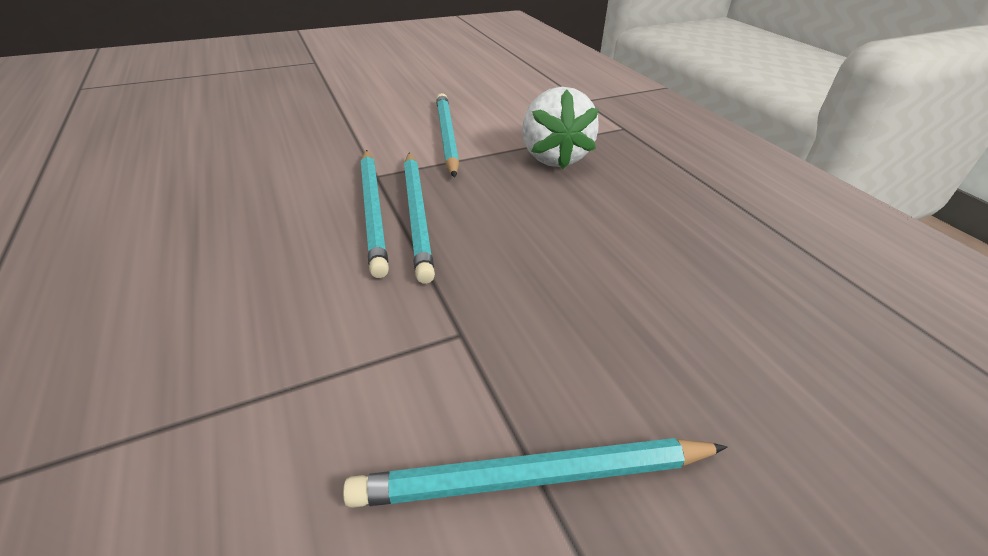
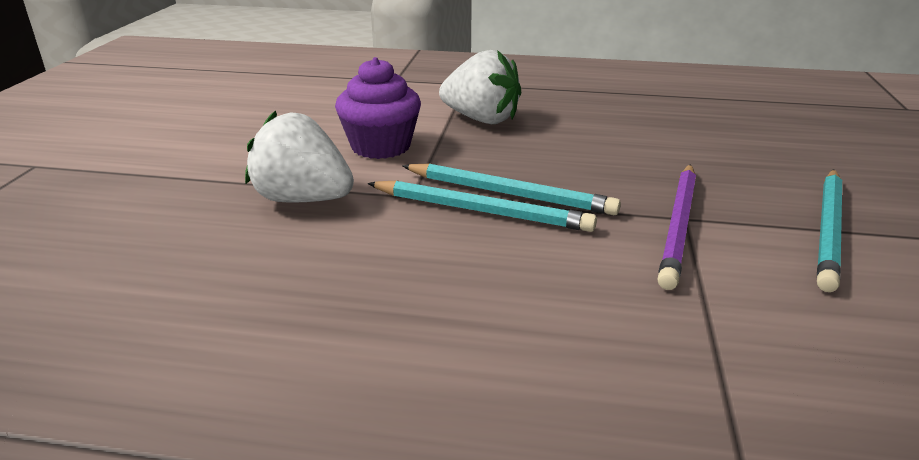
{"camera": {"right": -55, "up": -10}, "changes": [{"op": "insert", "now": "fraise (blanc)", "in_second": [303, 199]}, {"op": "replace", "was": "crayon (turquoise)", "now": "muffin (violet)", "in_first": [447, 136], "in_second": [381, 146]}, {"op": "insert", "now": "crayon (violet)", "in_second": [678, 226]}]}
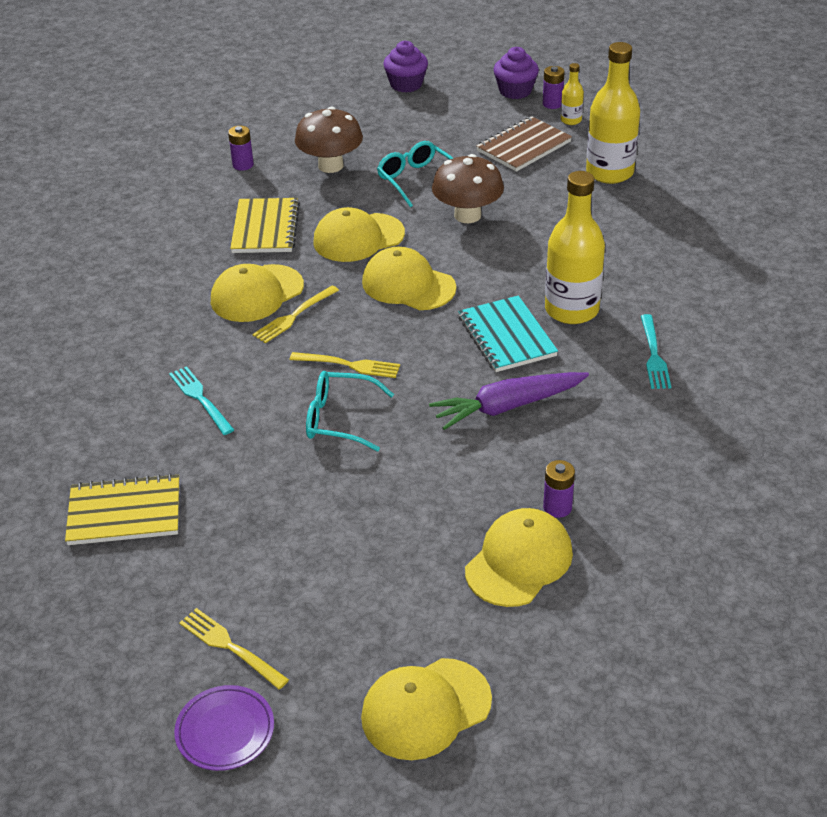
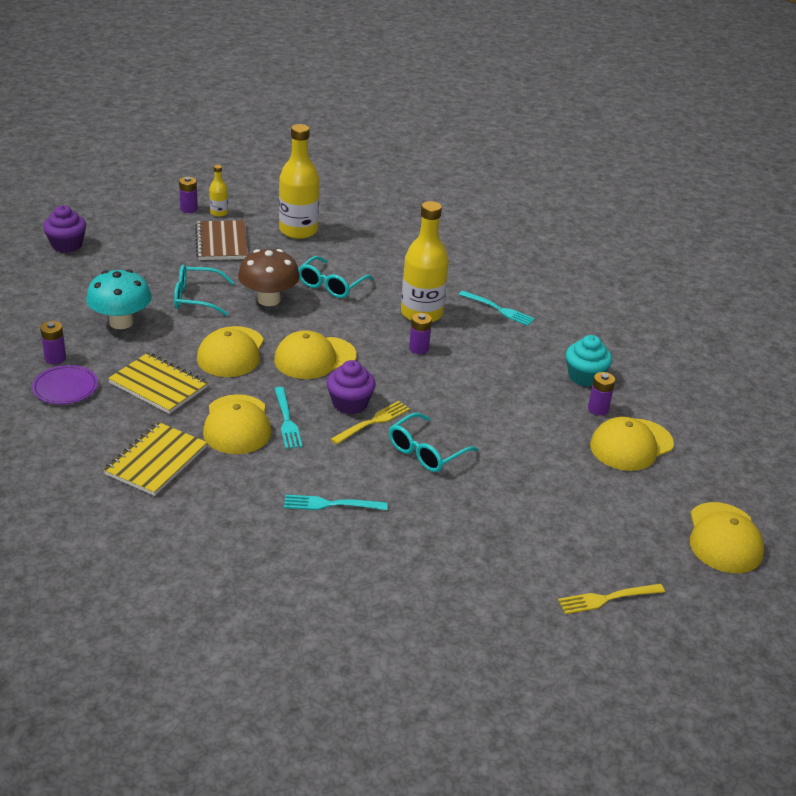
{"camera": {"right": -60, "up": -5}, "changes": [{"op": "move", "was": "assiette (violet)", "in_first": [225, 731], "in_second": [65, 388]}, {"op": "recolor", "was": "champignon (marron)", "now": "champignon (turquoise)", "in_first": [330, 165], "in_second": [121, 322]}, {"op": "move", "was": "carnet (jaune)", "in_first": [124, 512], "in_second": [156, 461]}, {"op": "recolor", "was": "fourchette (jaune)", "now": "fourchette (turquoise)", "in_first": [294, 316], "in_second": [287, 420]}, {"op": "insert", "now": "lunettes (turquoise)", "in_second": [331, 285]}, {"op": "move", "was": "muffin (violet)", "in_first": [515, 91], "in_second": [350, 403]}, {"op": "replace", "was": "carnet (turquoise)", "now": "pile (violet)", "in_first": [506, 336], "in_second": [419, 348]}, {"op": "insert", "now": "muffin (turquoise)", "in_second": [584, 376]}, {"op": "rotate", "was": "casquette (jaune)", "in_first": [519, 561], "in_second": [631, 445], "clockwise": -105}, {"op": "delete", "was": "carotte (violet)", "in_first": [508, 406]}]}
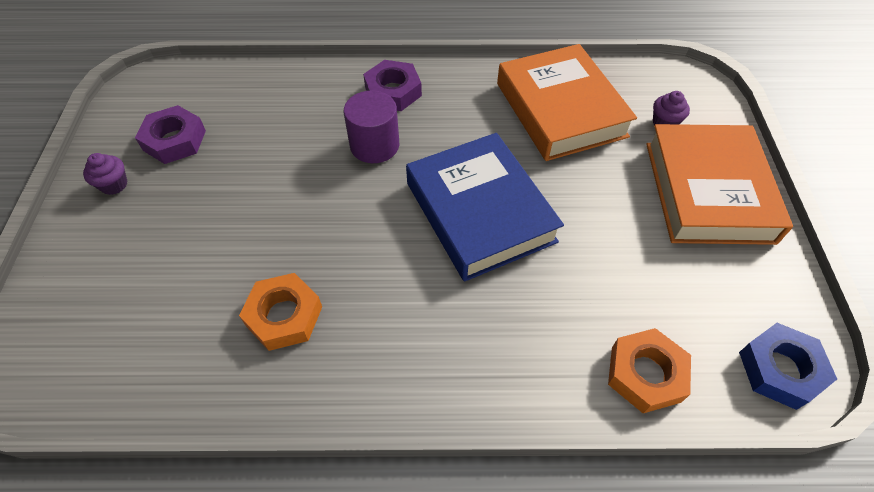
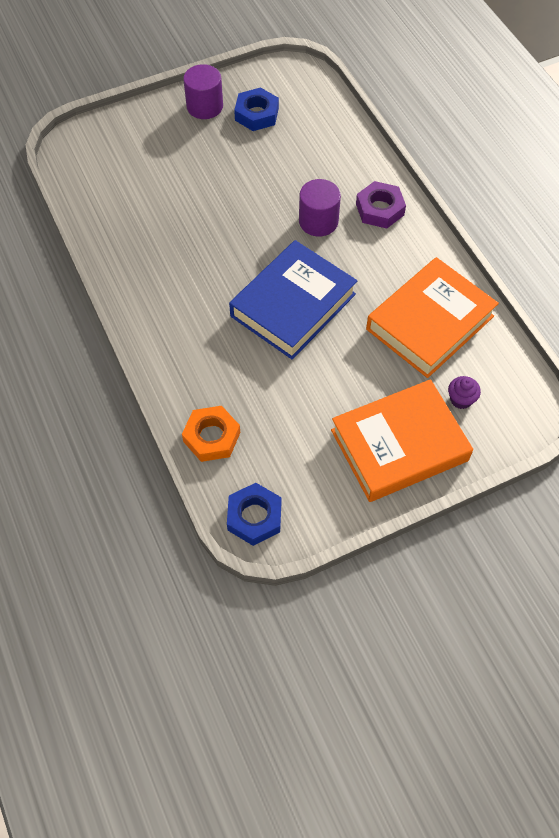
{"camera": {"right": 65, "up": 5}, "changes": [{"op": "replace", "was": "muffin (violet)", "now": "cylindre (violet)", "in_first": [114, 185], "in_second": [204, 106]}, {"op": "recolor", "was": "écrou (violet)", "now": "écrou (bleu)", "in_first": [174, 140], "in_second": [257, 114]}, {"op": "delete", "was": "écrou (orange)", "in_first": [284, 316]}]}
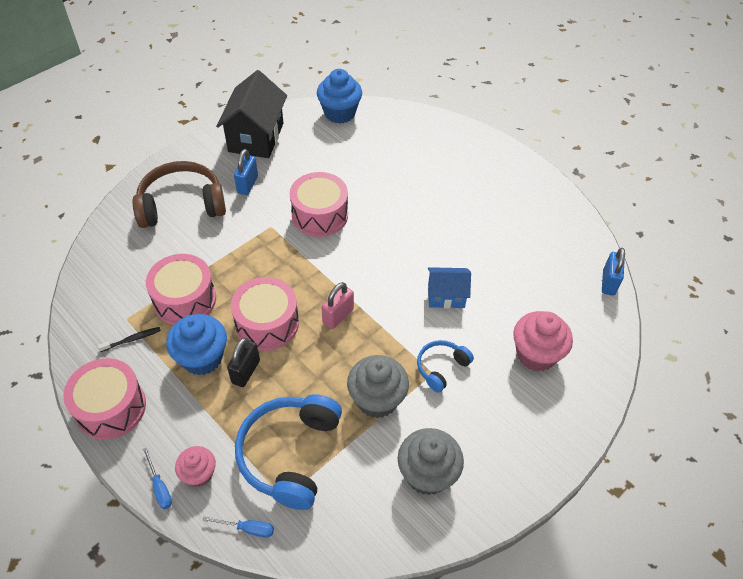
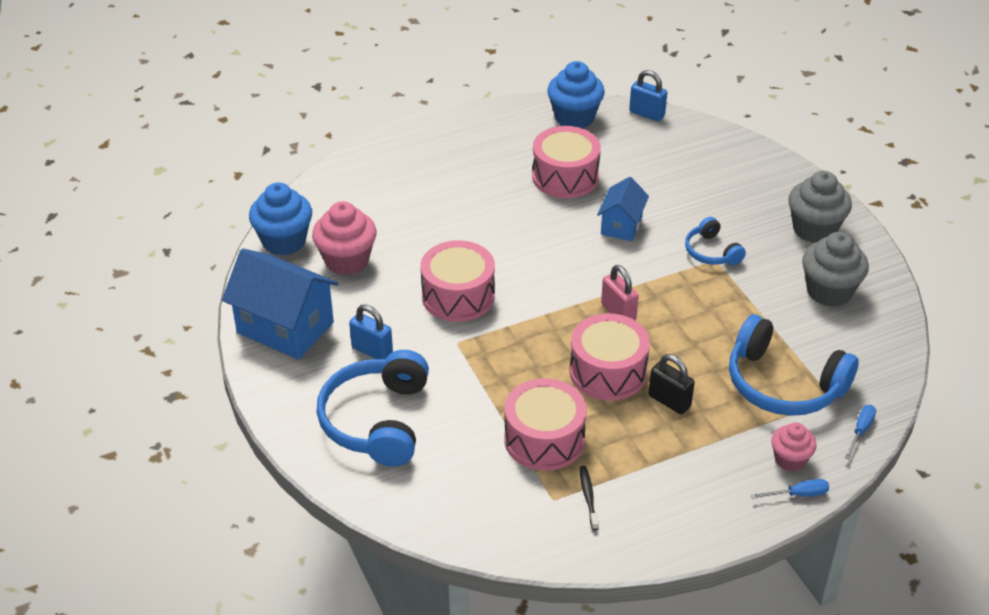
{"camera": {"right": -70, "up": -10}, "changes": [{"op": "recolor", "was": "maison (noir)", "now": "maison (bleu)", "in_first": [256, 137], "in_second": [285, 327]}, {"op": "move", "was": "muffin (rose)", "in_first": [536, 354], "in_second": [347, 260]}, {"op": "recolor", "was": "casque audio (marron)", "now": "casque audio (bleu)", "in_first": [181, 205], "in_second": [377, 421]}, {"op": "move", "was": "tambour (rose)", "in_first": [111, 408], "in_second": [565, 177]}, {"op": "move", "was": "muffin (bleu)", "in_first": [202, 358], "in_second": [574, 118]}, {"op": "move", "was": "muffin (gris)", "in_first": [377, 399], "in_second": [814, 229]}]}
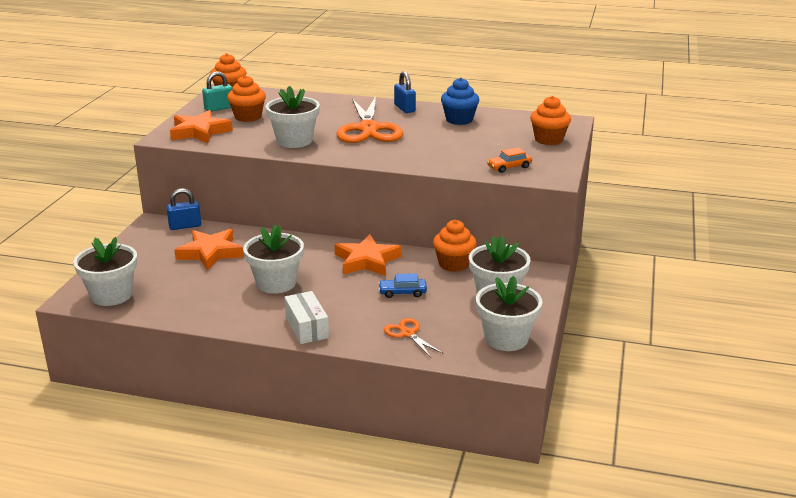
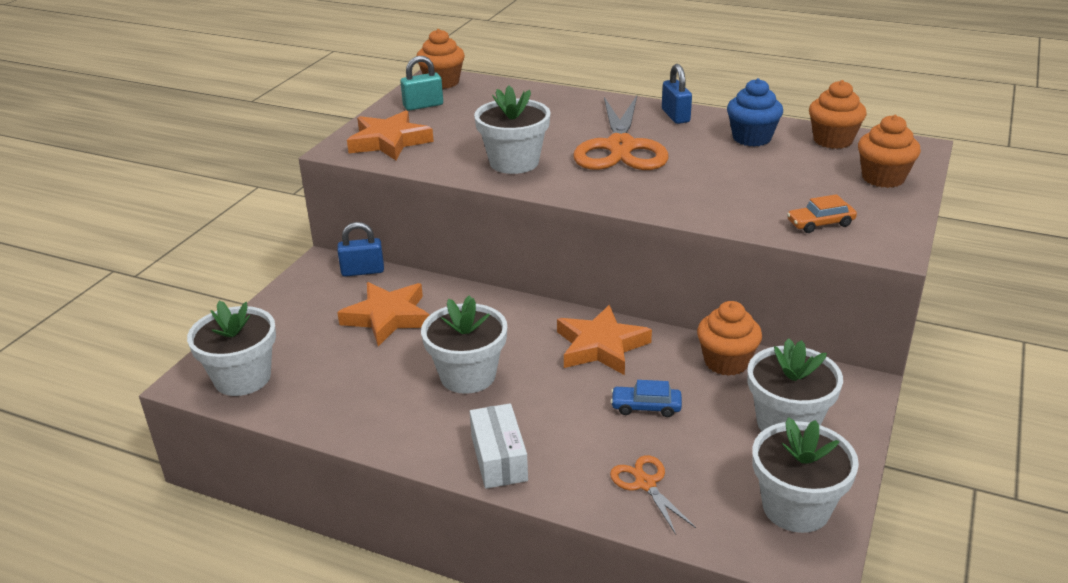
{"camera": {"right": 10, "up": 5}, "changes": [{"op": "move", "was": "muffin (orange)", "in_first": [248, 117], "in_second": [833, 140]}]}
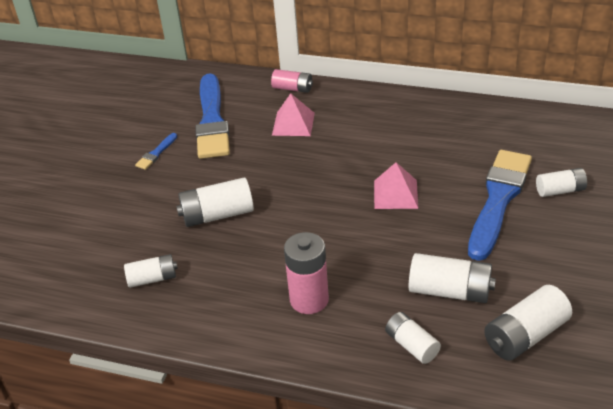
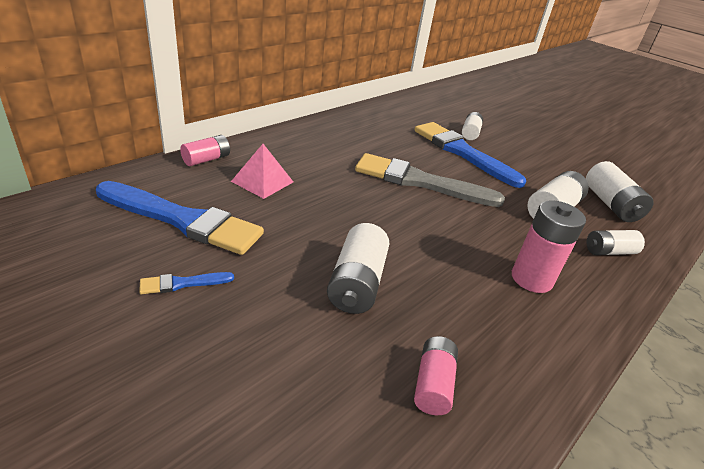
{"camera": {"right": -70, "up": -5}, "changes": [{"op": "rotate", "was": "pinceau (bleu)", "in_first": [156, 153], "in_second": [182, 283], "clockwise": 105}, {"op": "replace", "was": "pyramide (rose)", "now": "pinceau (gris)", "in_first": [395, 194], "in_second": [420, 182]}, {"op": "recolor", "was": "pile (blanc)", "now": "pile (rose)", "in_first": [152, 279], "in_second": [433, 384]}]}
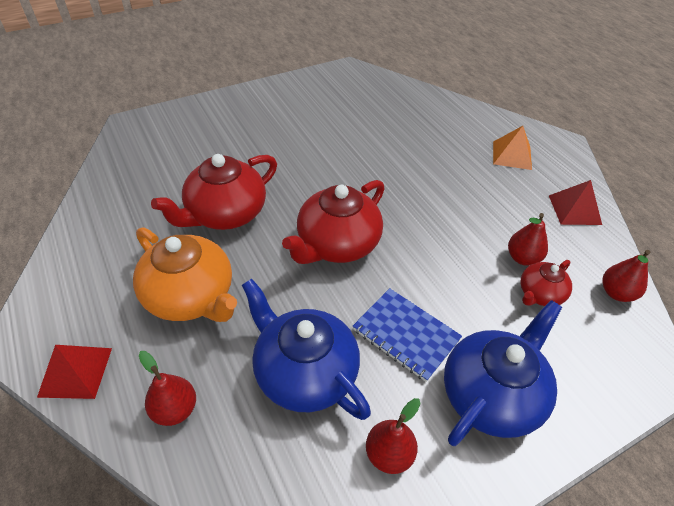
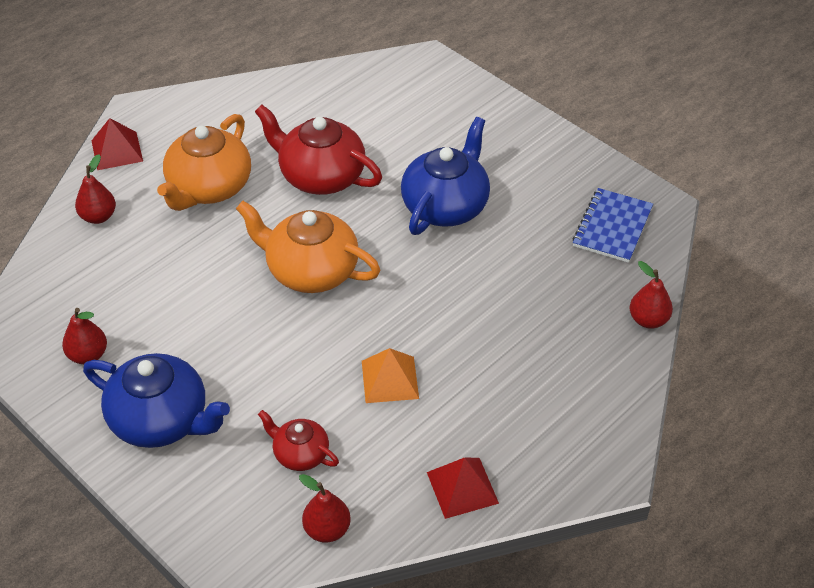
{"camera": {"right": 75, "up": 0}, "changes": [{"op": "recolor", "was": "théière (rouge)", "now": "théière (orange)", "in_first": [337, 244], "in_second": [310, 271]}, {"op": "move", "was": "pyramide (orange)", "in_first": [512, 155], "in_second": [390, 379]}, {"op": "move", "was": "théière (bleu)", "in_first": [304, 372], "in_second": [446, 206]}, {"op": "move", "was": "carnet (bleu)", "in_first": [406, 335], "in_second": [612, 227]}, {"op": "move", "was": "poire (rouge)", "in_first": [522, 258], "in_second": [648, 320]}]}
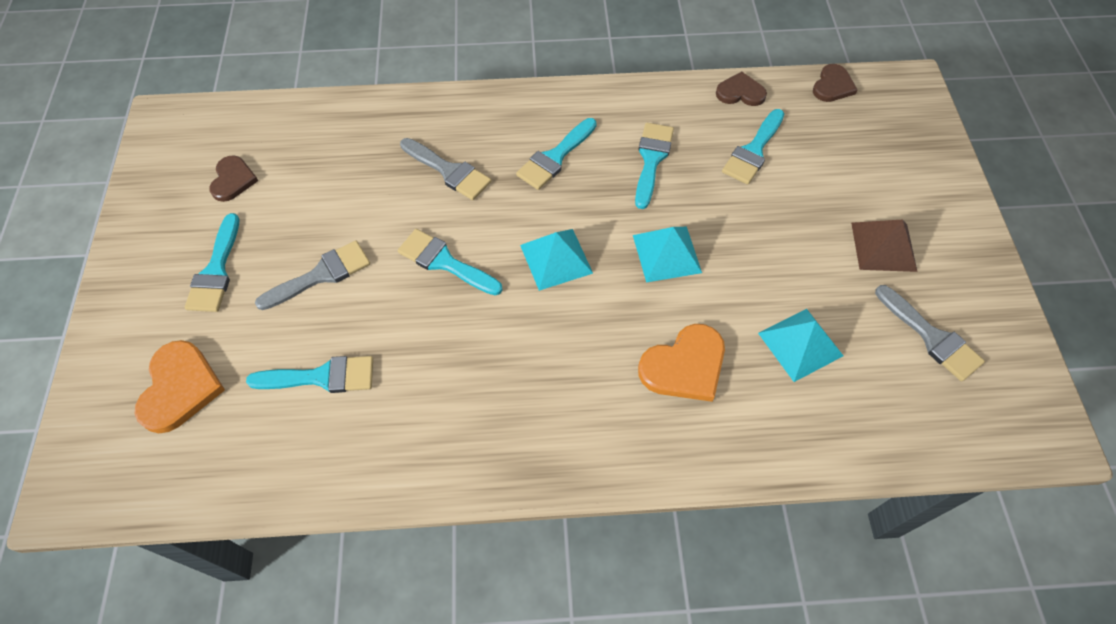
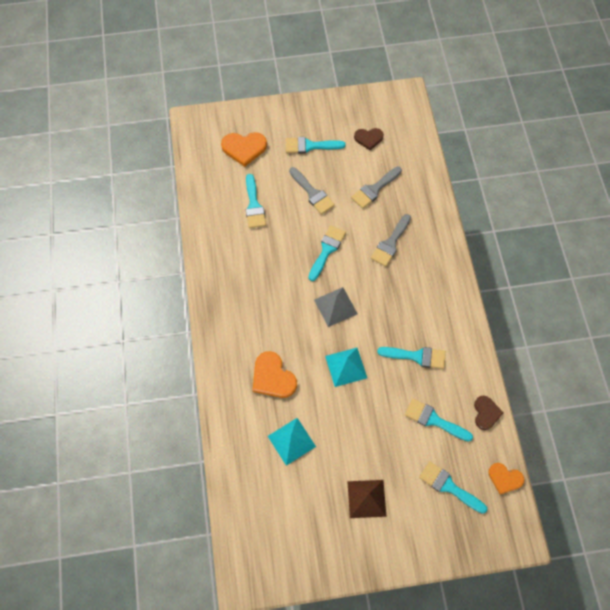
{"camera": {"right": 85, "up": 5}, "changes": [{"op": "recolor", "was": "pyramide (turquoise)", "now": "pyramide (gris)", "in_first": [556, 259], "in_second": [335, 306]}, {"op": "move", "was": "pinceau (gris)", "in_first": [931, 337], "in_second": [374, 189]}, {"op": "move", "was": "pinceau (turquoise)", "in_first": [555, 157], "in_second": [449, 486]}, {"op": "recolor", "was": "cœur (marron)", "now": "cœur (orange)", "in_first": [832, 86], "in_second": [505, 478]}]}
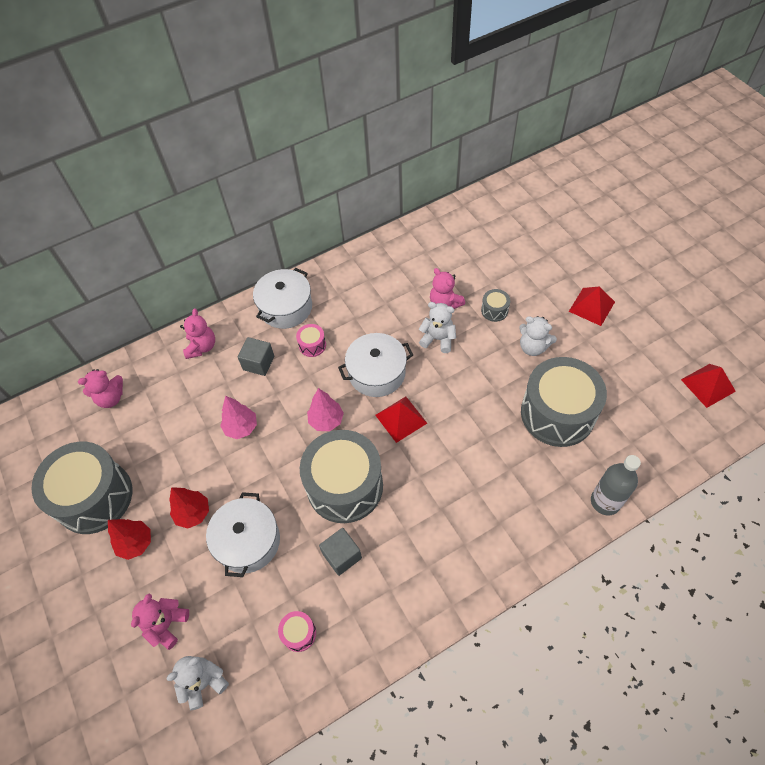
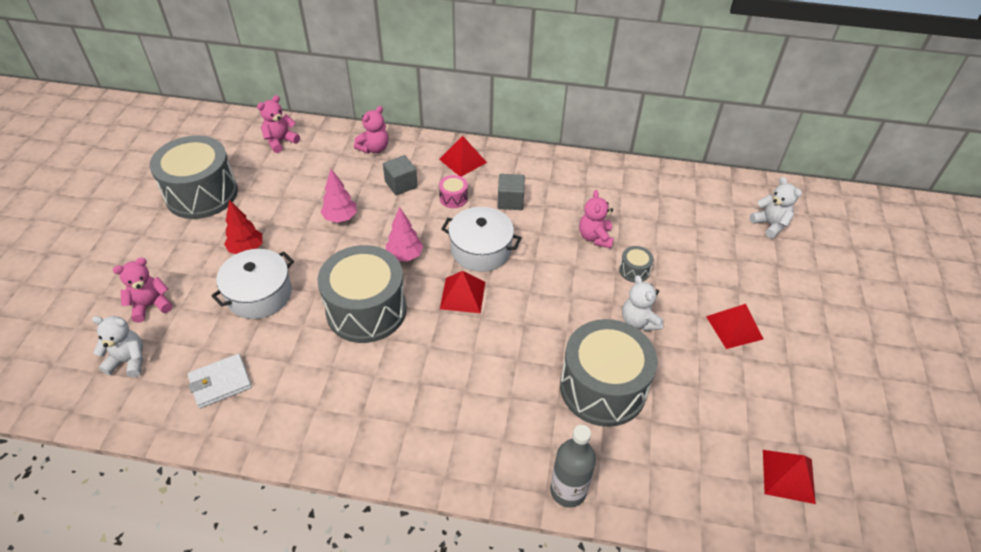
{"camera": {"right": 35, "up": -10}, "changes": [{"op": "replace", "was": "tambour (rose)", "now": "portefeuille (blanc)", "in_first": [299, 633], "in_second": [220, 383]}, {"op": "rotate", "was": "ours en peluche (rose)", "in_first": [111, 398], "in_second": [280, 141], "clockwise": 120}, {"op": "replace", "was": "marmite (blanc)", "now": "pyramide (rouge)", "in_first": [286, 307], "in_second": [463, 160]}, {"op": "move", "was": "cube (gris)", "in_first": [342, 556], "in_second": [510, 201]}, {"op": "move", "was": "ours en peluche (blanc)", "in_first": [438, 339], "in_second": [770, 225]}, {"op": "delete", "was": "arbre (rouge)", "in_first": [136, 543]}]}
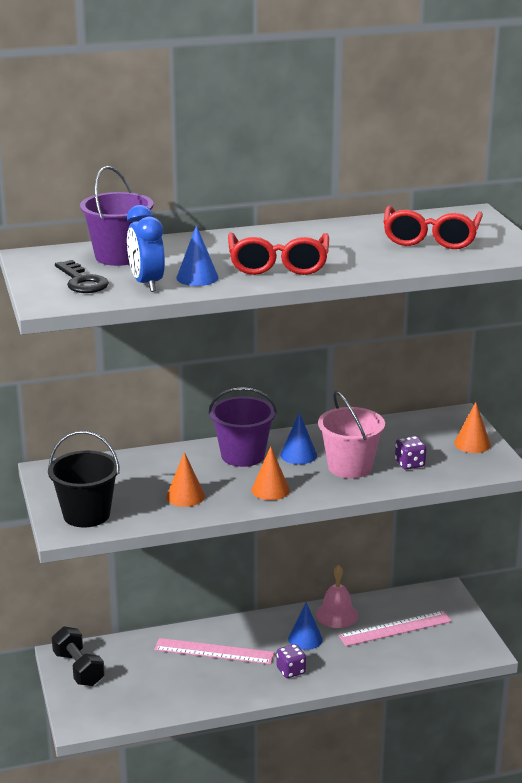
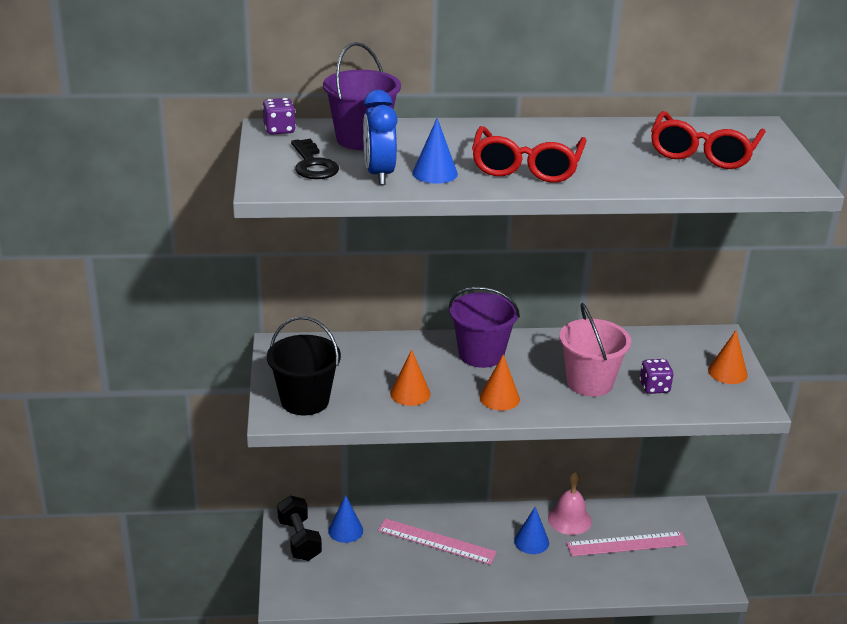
{"camera": {"right": 10, "up": 5}, "changes": [{"op": "move", "was": "dé (violet)", "in_first": [291, 671], "in_second": [279, 130]}, {"op": "move", "was": "cône (bleu)", "in_first": [298, 455], "in_second": [345, 530]}]}
